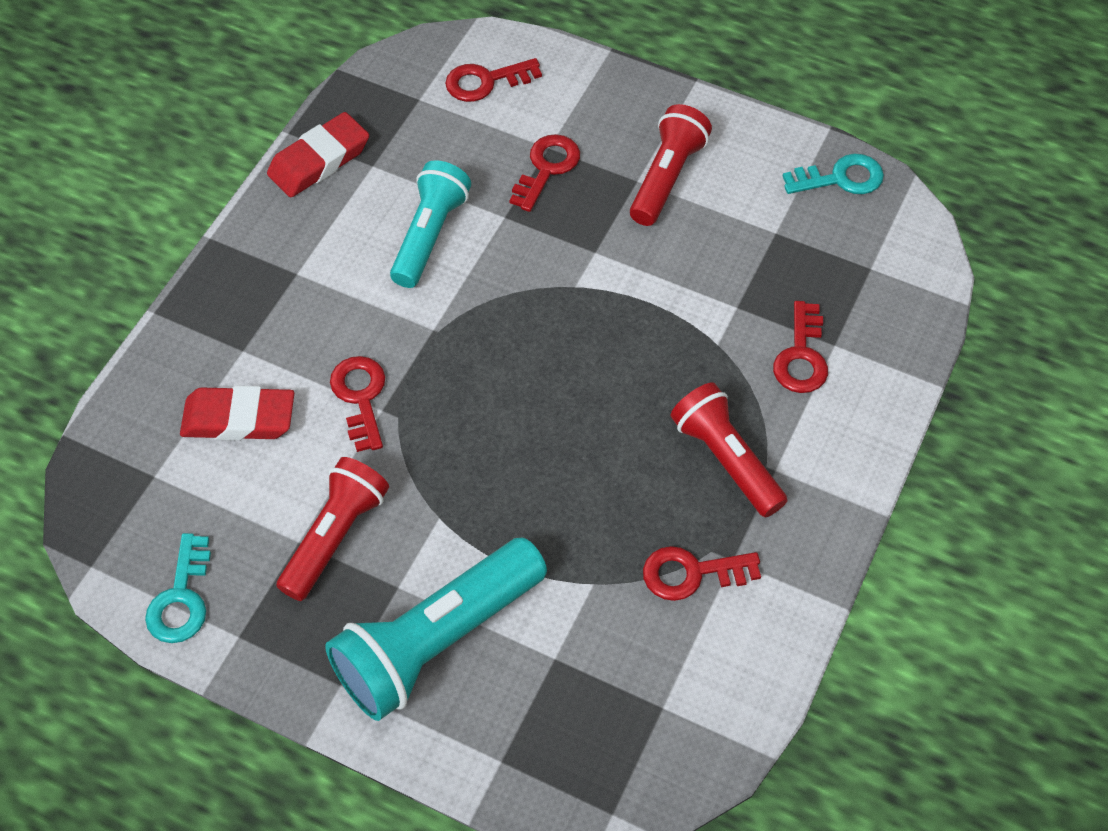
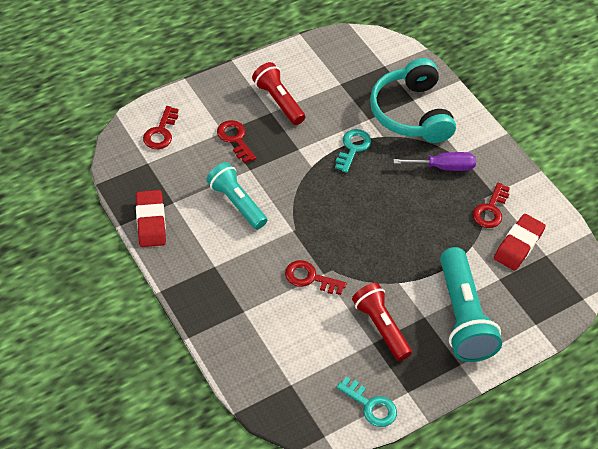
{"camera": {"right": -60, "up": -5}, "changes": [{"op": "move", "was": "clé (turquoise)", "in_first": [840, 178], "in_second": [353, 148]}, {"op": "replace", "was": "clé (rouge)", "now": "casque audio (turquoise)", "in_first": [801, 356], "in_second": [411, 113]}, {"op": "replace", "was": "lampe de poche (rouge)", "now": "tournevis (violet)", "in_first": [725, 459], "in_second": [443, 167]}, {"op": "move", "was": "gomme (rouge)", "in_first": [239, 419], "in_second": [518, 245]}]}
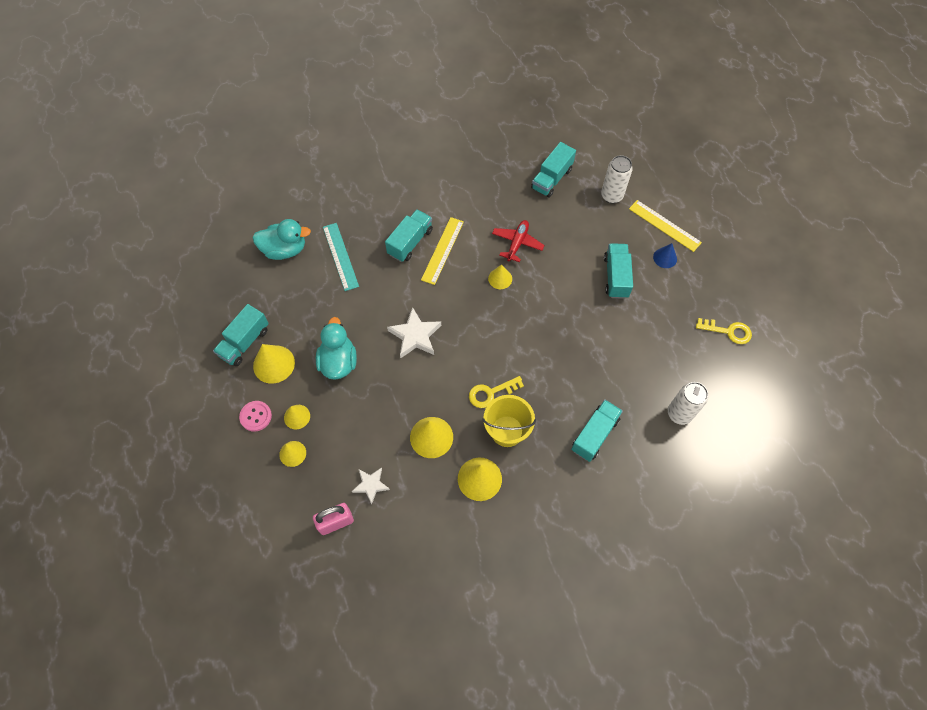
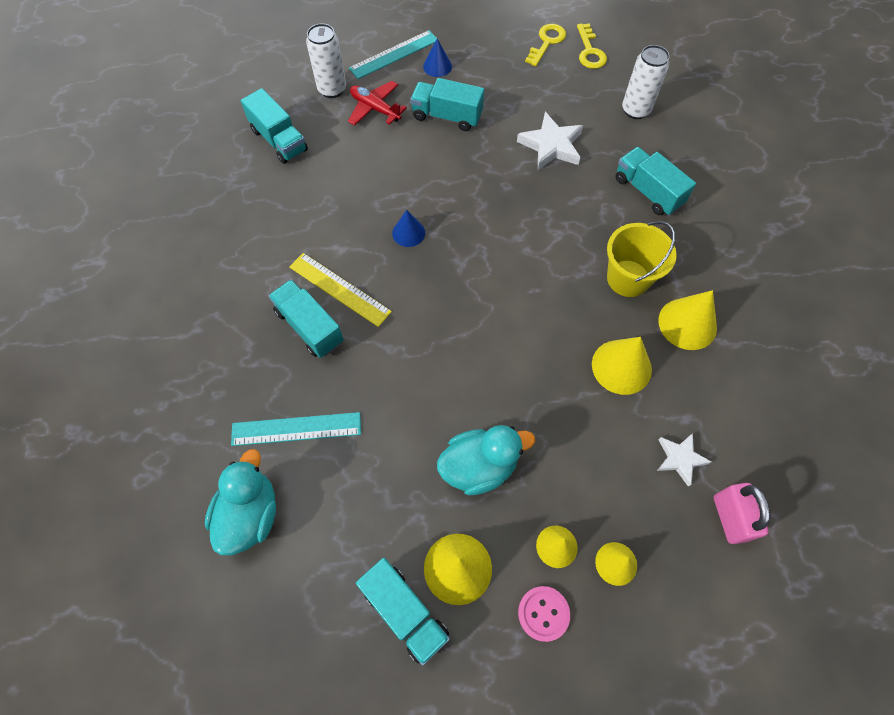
{"camera": {"right": -75, "up": 0}, "changes": [{"op": "move", "was": "avion (rouge)", "in_first": [517, 243], "in_second": [375, 109]}, {"op": "recolor", "was": "règle (jaune)", "now": "règle (turquoise)", "in_first": [664, 225], "in_second": [394, 54]}, {"op": "recolor", "was": "cône (jaune)", "now": "cône (bleu)", "in_first": [500, 278], "in_second": [408, 233]}, {"op": "rotate", "was": "canard (turquoise)", "in_first": [338, 362], "in_second": [479, 466], "clockwise": 150}, {"op": "move", "was": "étoile (blanc)", "in_first": [415, 335], "in_second": [551, 145]}, {"op": "move", "was": "clé (jaune)", "in_first": [491, 393], "in_second": [590, 51]}]}
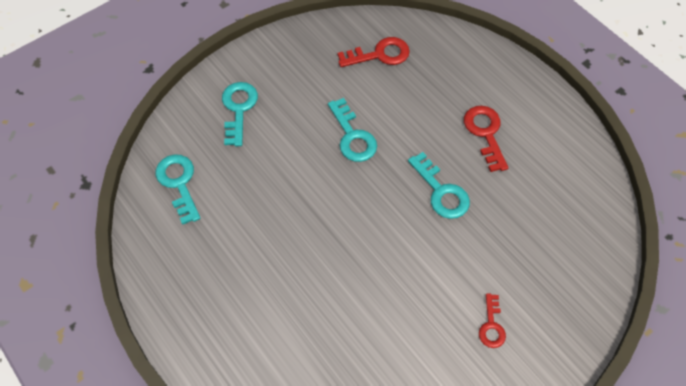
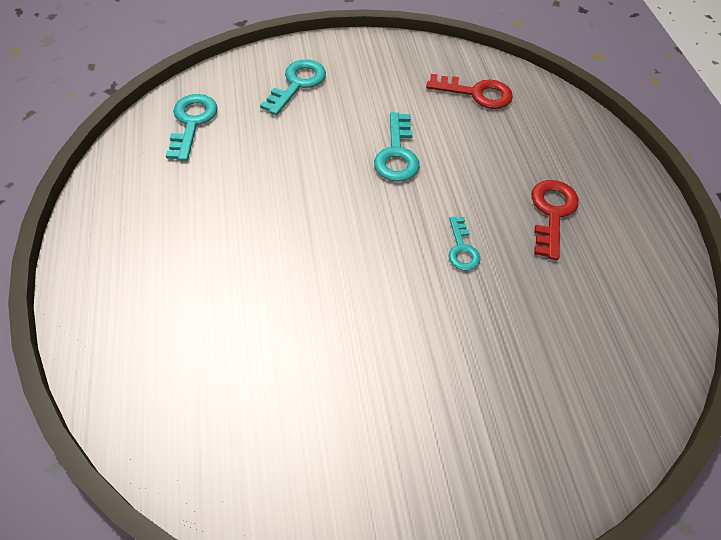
{"camera": {"right": 25, "up": -5}, "changes": [{"op": "resize", "was": "clé (turquoise)", "in_first": [441, 192], "in_second": [462, 249], "ratio": 0.63}, {"op": "delete", "was": "clé (rouge)", "in_first": [491, 326]}]}
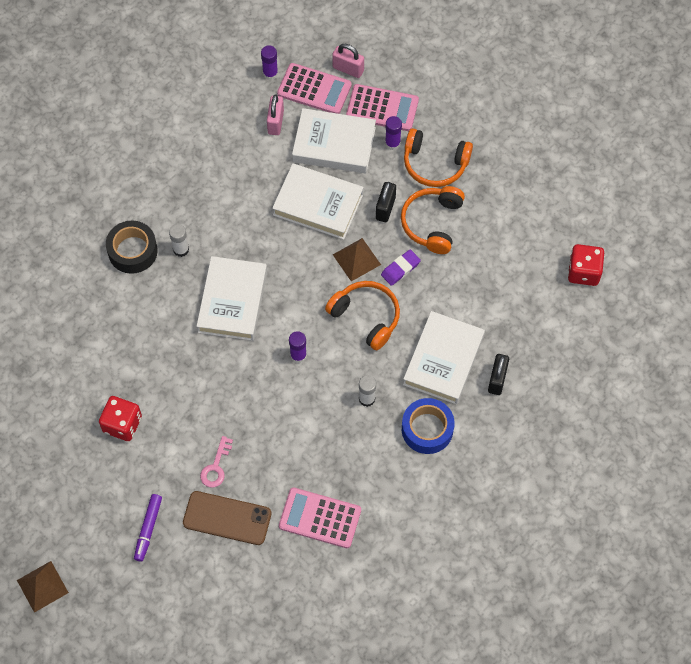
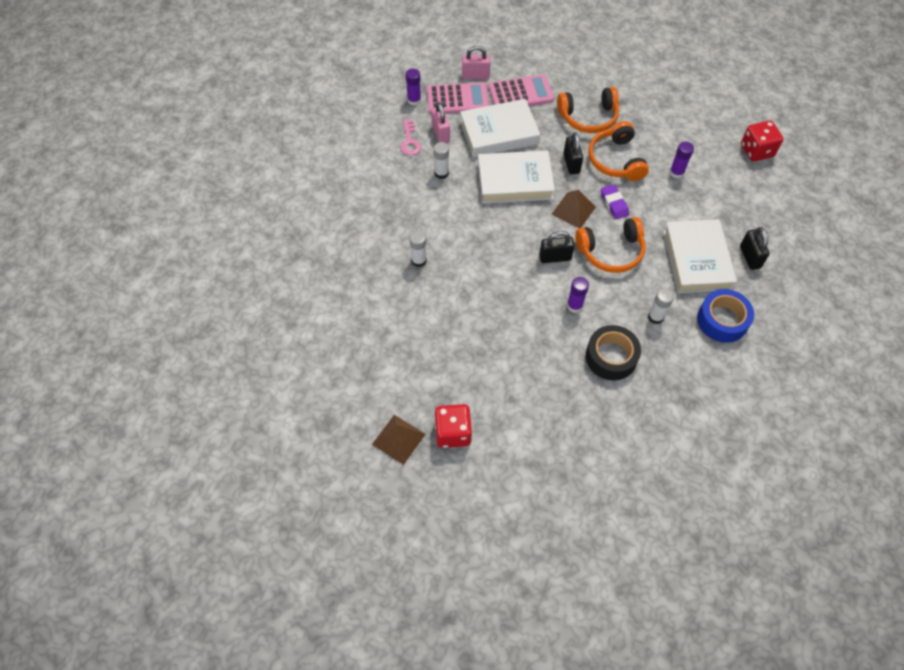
{"camera": {"right": -25, "up": -5}, "changes": [{"op": "move", "was": "pyramide (marron)", "in_first": [42, 586], "in_second": [398, 439]}, {"op": "move", "was": "clé (rose)", "in_first": [216, 467], "in_second": [410, 141]}, {"op": "insert", "now": "bâton de colle (blanc)", "in_second": [441, 173]}, {"op": "insert", "now": "cadenas (noir)", "in_second": [555, 257]}, {"op": "rotate", "was": "casque audio (orange)", "in_first": [366, 317], "in_second": [611, 251], "clockwise": 150}, {"op": "move", "was": "ruban adhésif (noir)", "in_first": [132, 251], "in_second": [611, 357]}, {"op": "rotate", "was": "gomme (violet)", "in_first": [400, 269], "in_second": [614, 203], "clockwise": -45}, {"op": "move", "was": "bâton de colle (violet)", "in_first": [392, 143], "in_second": [676, 172]}, {"op": "delete", "was": "feutre (violet)", "in_first": [148, 529]}, {"op": "delete", "was": "téléphone (marron)", "in_first": [227, 518]}, {"op": "delete", "was": "livre (blanc)", "in_first": [232, 301]}, {"op": "delete", "was": "calculatrice (rose)", "in_first": [320, 518]}]}
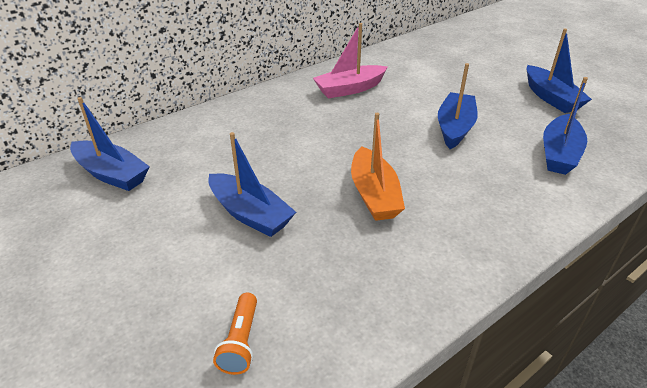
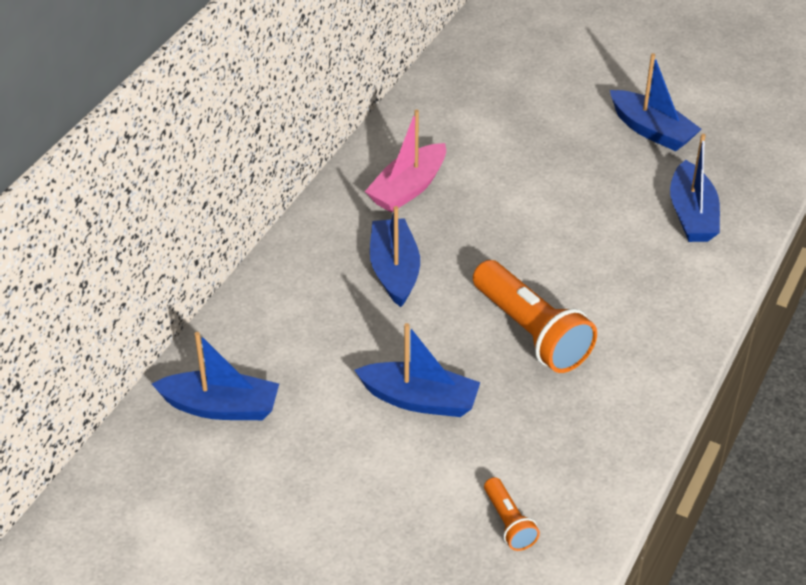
{"camera": {"right": -25, "up": 5}, "changes": [{"op": "move", "was": "bateau (bleu)", "in_first": [454, 128], "in_second": [394, 271]}, {"op": "replace", "was": "bateau (orange)", "now": "lampe de poche (orange)", "in_first": [374, 194], "in_second": [531, 332]}]}
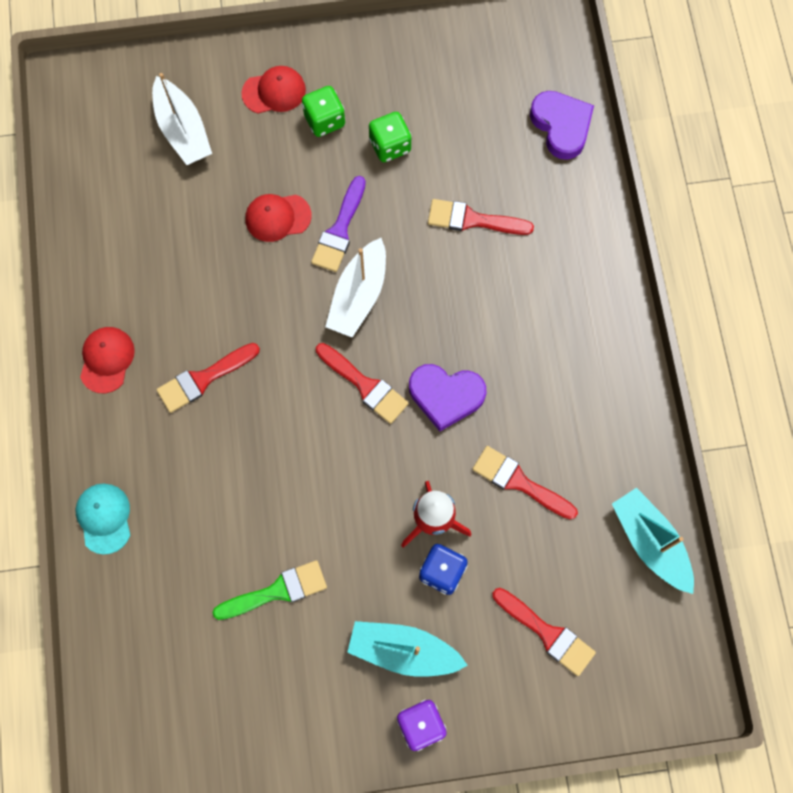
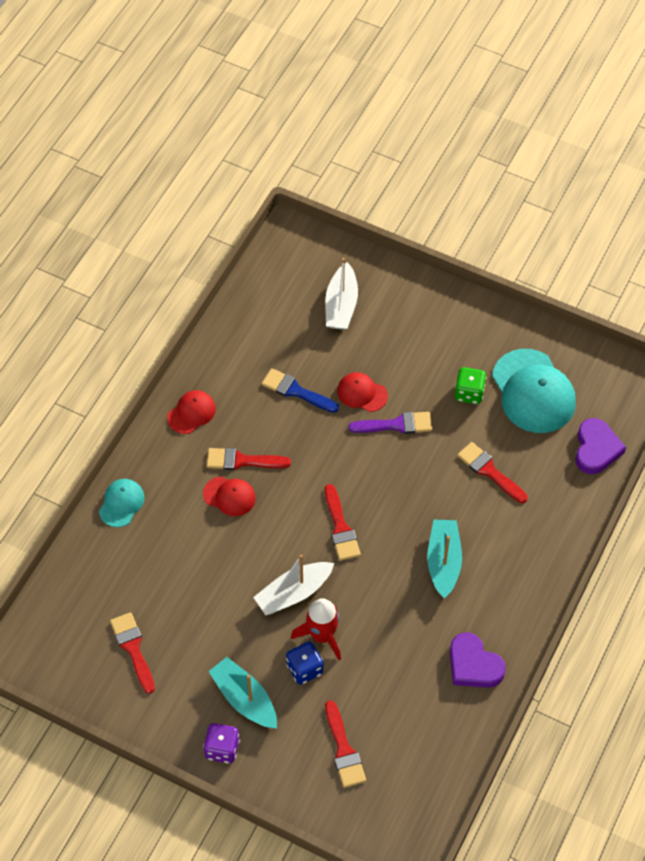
{"camera": {"right": 35, "up": -15}, "changes": [{"op": "move", "was": "pinceau (rouge)", "in_first": [519, 482], "in_second": [133, 648]}, {"op": "move", "was": "casquette (rouge)", "in_first": [274, 92], "in_second": [229, 496]}, {"op": "move", "was": "bateau (blanc)", "in_first": [358, 295], "in_second": [293, 593]}, {"op": "insert", "now": "pinceau (bleu)", "in_second": [296, 391]}, {"op": "rotate", "was": "pinceau (violet)", "in_first": [339, 230], "in_second": [396, 425], "clockwise": -150}, {"op": "move", "was": "bateau (turquoise)", "in_first": [650, 542], "in_second": [443, 562]}, {"op": "move", "was": "cœur (violet)", "in_first": [446, 396], "in_second": [473, 665]}, {"op": "insert", "now": "casquette (turquoise)", "in_second": [533, 391]}, {"op": "delete", "was": "pinceau (vert)", "in_first": [277, 591]}, {"op": "delete", "was": "dé (vert)", "in_first": [324, 120]}]}
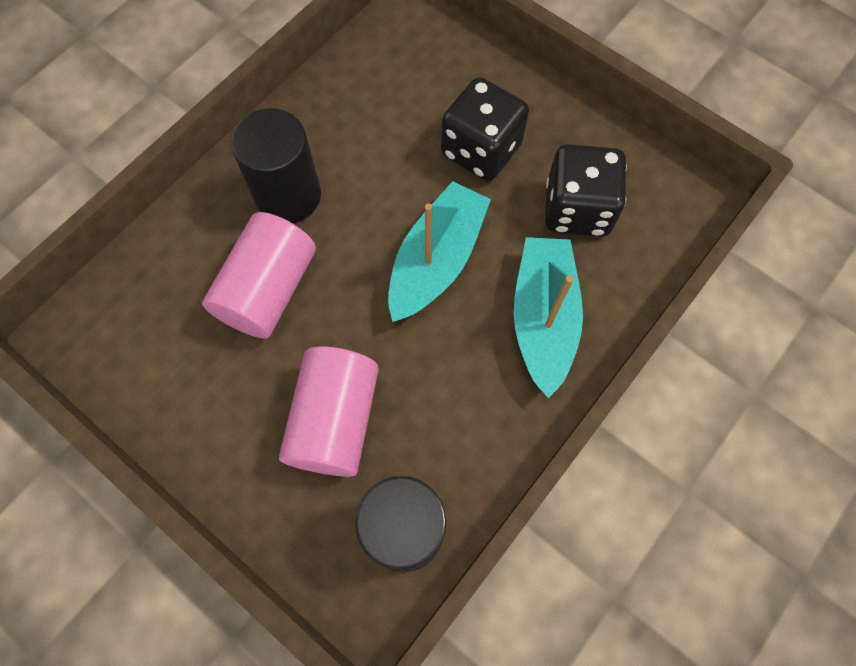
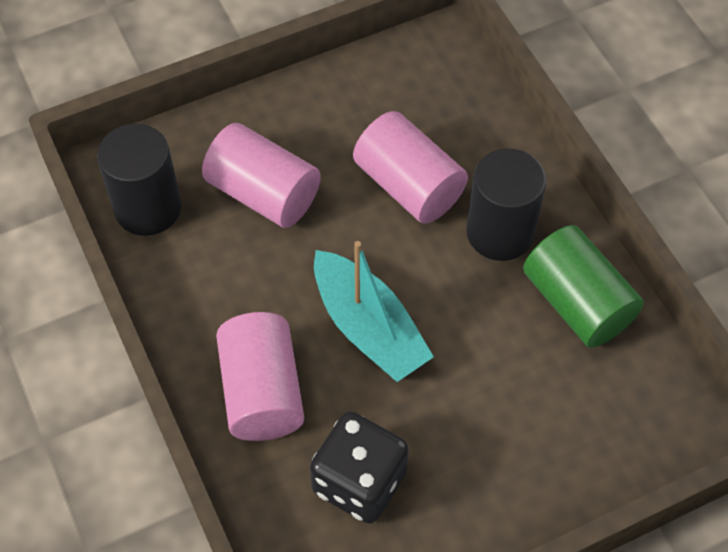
{"camera": {"right": 115, "up": -10}, "changes": [{"op": "replace", "was": "bateau (turquoise)", "now": "cylindre (rose)", "in_first": [543, 318], "in_second": [262, 392]}, {"op": "insert", "now": "cylindre (vert)", "in_second": [577, 303]}, {"op": "delete", "was": "dé (noir)", "in_first": [481, 150]}]}
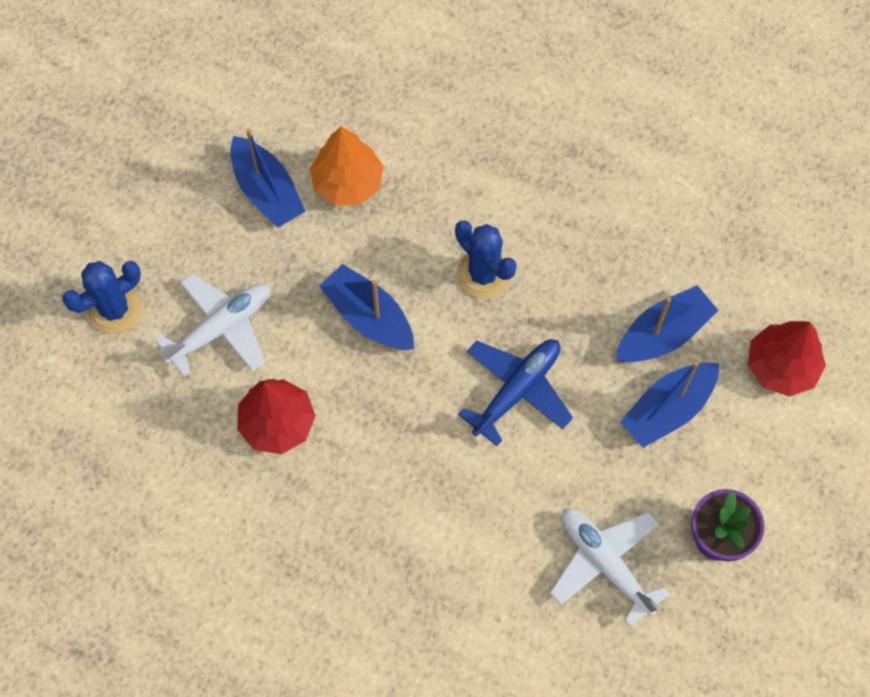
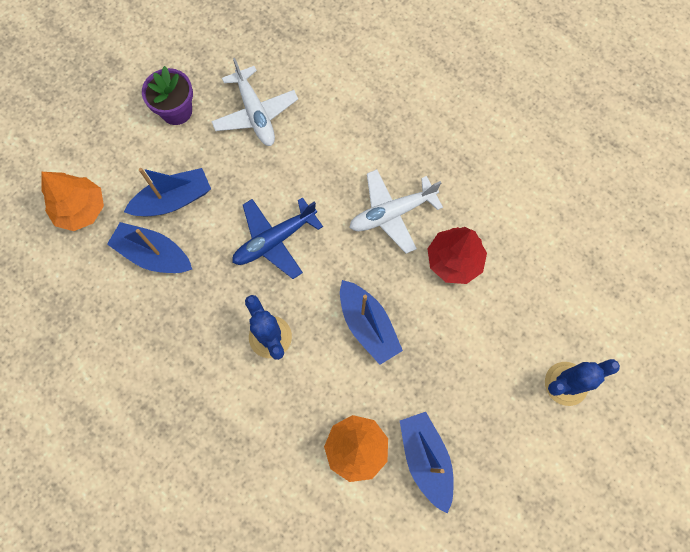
{"camera": {"right": -165, "up": 5}, "changes": [{"op": "recolor", "was": "arbre (rouge)", "now": "arbre (orange)", "in_first": [781, 367], "in_second": [81, 209]}, {"op": "rotate", "was": "bateau (bleu)", "in_first": [663, 334], "in_second": [154, 254], "clockwise": 45}, {"op": "move", "was": "avion (blanc)", "in_first": [222, 327], "in_second": [391, 213]}]}
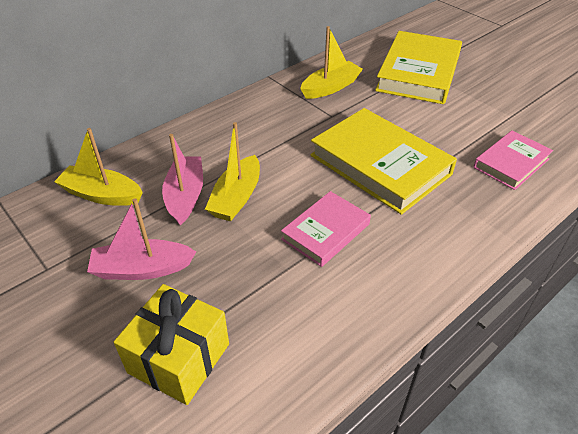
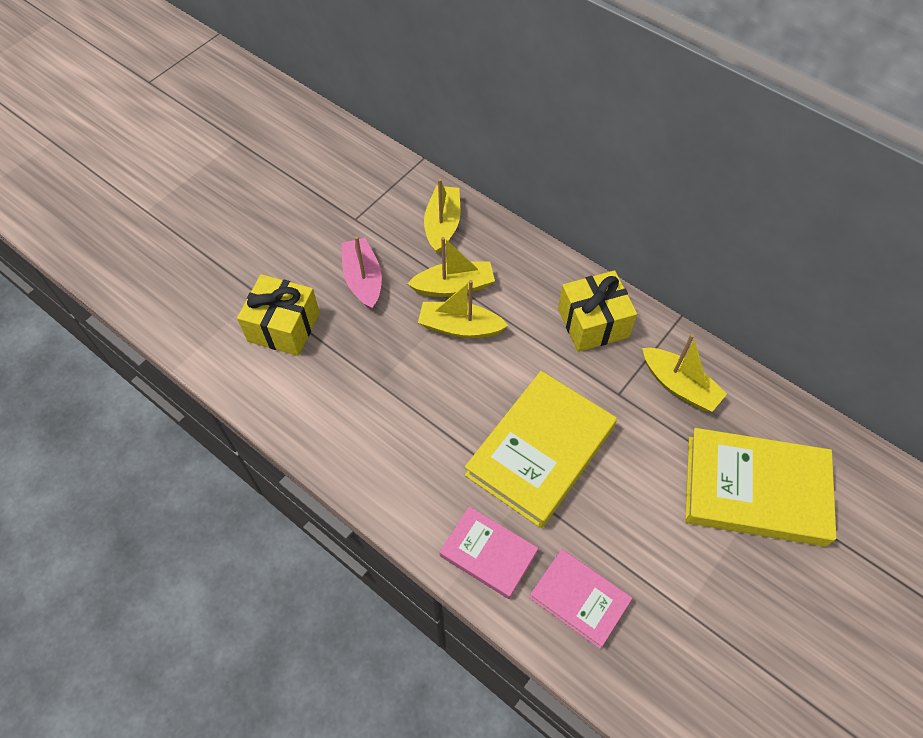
{"camera": {"right": 80, "up": 15}, "changes": [{"op": "recolor", "was": "bateau (rose)", "now": "bateau (jaune)", "in_first": [185, 196], "in_second": [454, 286]}, {"op": "move", "was": "livre (rose)", "in_first": [325, 231], "in_second": [488, 554]}, {"op": "insert", "now": "cadeau (jaune)", "in_second": [593, 323]}]}
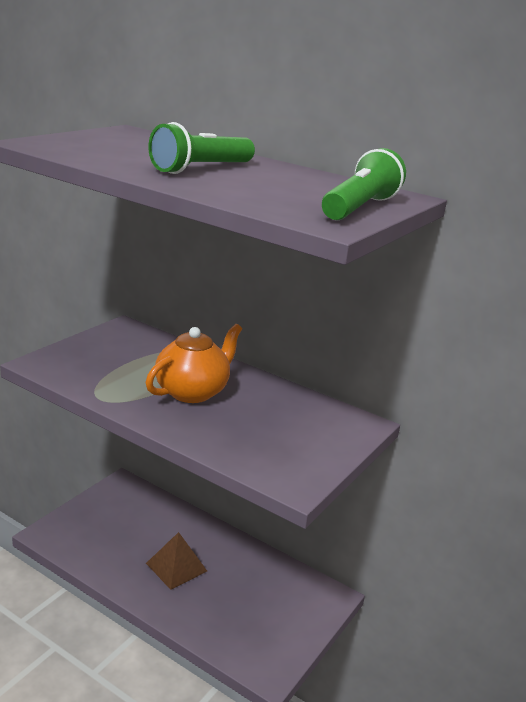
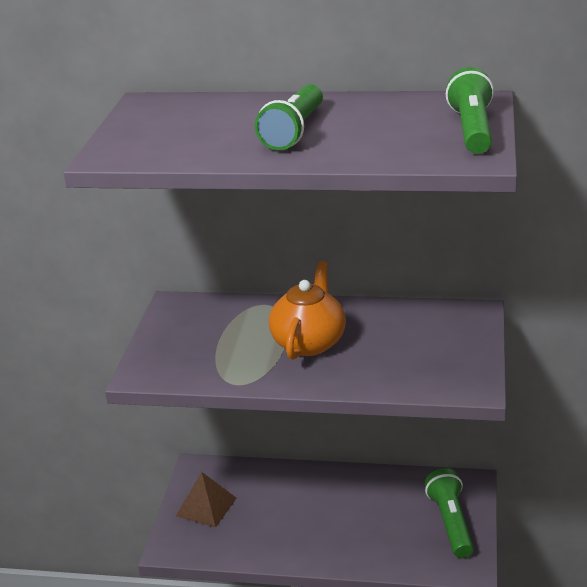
{"camera": {"right": -20, "up": 5}, "changes": [{"op": "move", "was": "pyramide (marron)", "in_first": [176, 567], "in_second": [206, 506]}, {"op": "insert", "now": "lampe de poche (vert)", "in_second": [451, 523]}]}
